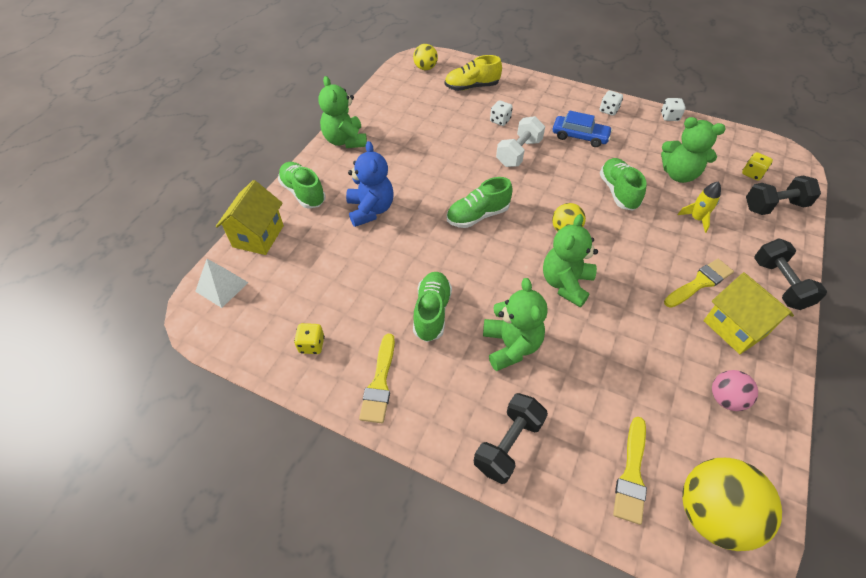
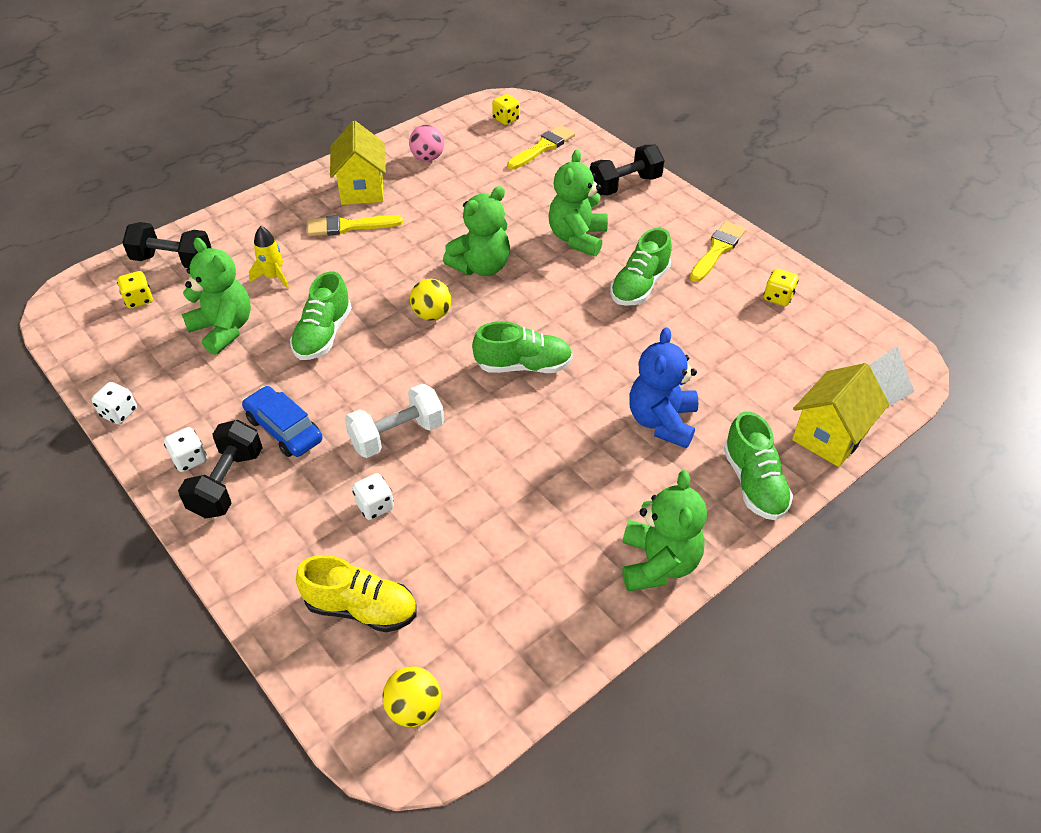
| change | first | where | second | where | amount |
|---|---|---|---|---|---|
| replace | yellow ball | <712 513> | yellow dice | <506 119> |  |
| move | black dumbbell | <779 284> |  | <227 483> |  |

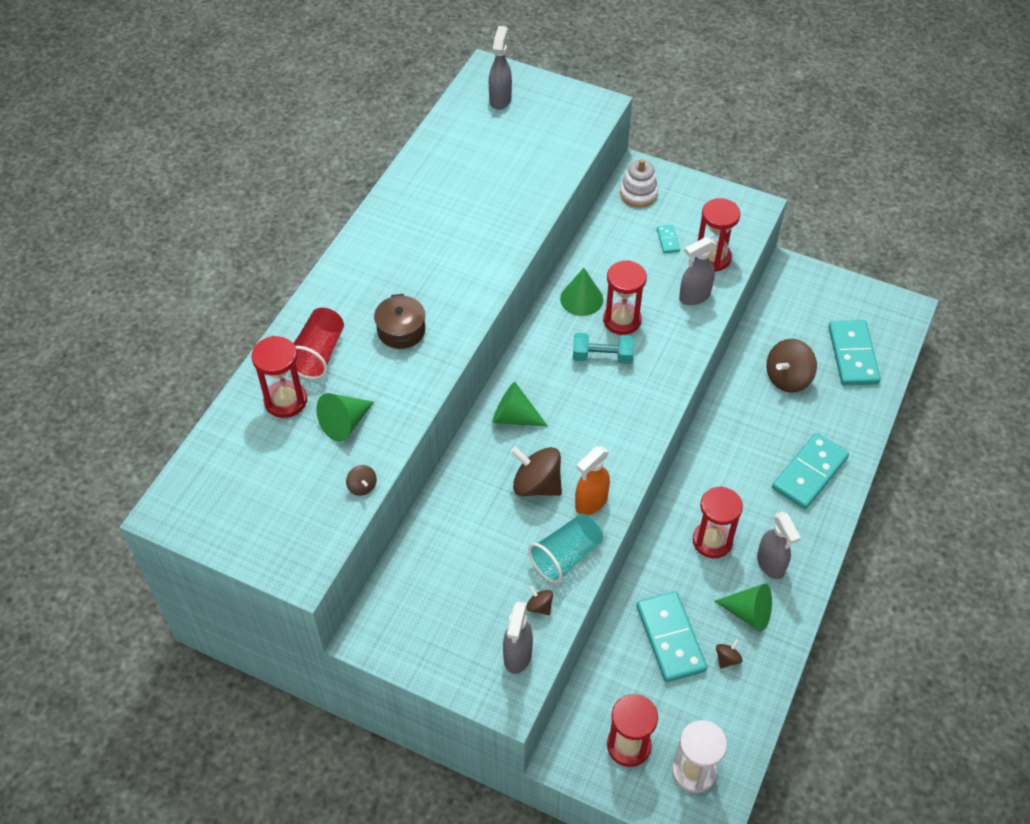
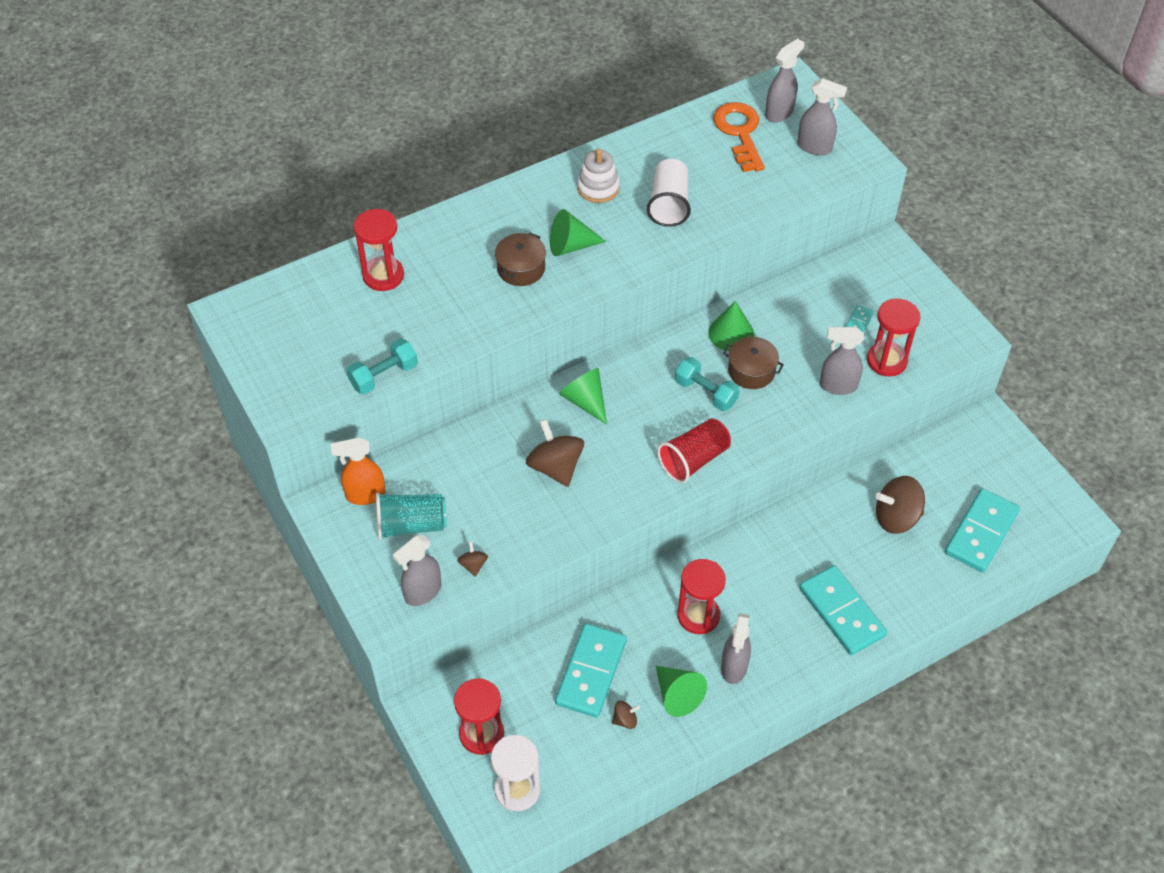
| change | first | where | second | where | amount |
|---|---|---|---|---|---|
| move | red cup | <318 354> |  | <693 460> |  |
| move | green cone | <345 423> |  | <571 246> |  |
| replace | brown spinning top | <362 486> | turquoise dumbbell | <384 376> |  |
| move | turquoise cup | <566 556> |  | <411 525> |  |
| move | orange spray bottle | <590 502> |  | <365 495> |  |
| replace | red hourglass | <622 320> | brown pot | <751 371> |  |
| move | white stacking toy | <638 194> |  | <598 188> |  |
| rotate | turquoise domino | <809 473> |  | <841 612> | 75 degrees clockwise |
| insert |  |  | white cup | <669 204> |  |
| insert |  |  | orange key | <739 133> |  |
| insert |  |  | grey spray bottle | <815 147> |  |

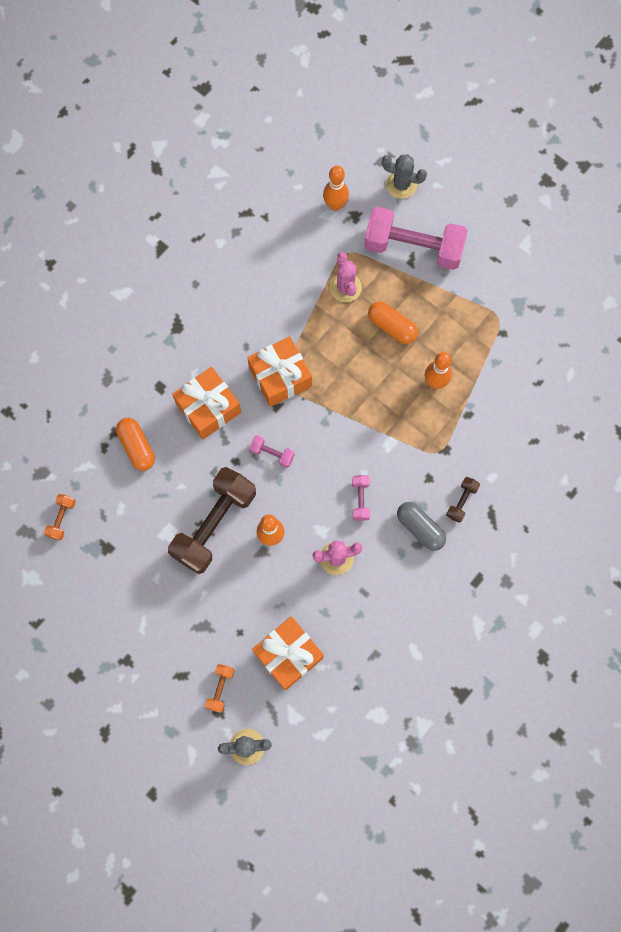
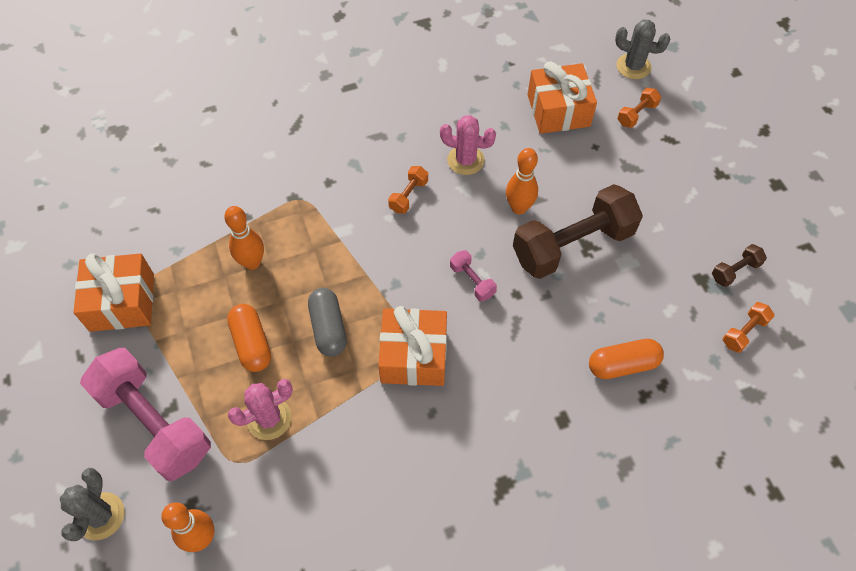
| change | first | where | second | where | amount |
|---|---|---|---|---|---|
| rotate | orange capsule | <137 447> |  | <622 365> | 75 degrees clockwise |
| move | orange gift | <208 408> |  | <122 302> |  |
| rotate | pink cactus | <345 287> |  | <269 418> | 45 degrees clockwise |
| recolor | pink dumbbell | <360 499> | orange dumbbell | <408 196> |  |
| rotate | grey cactus | <401 185> |  | <101 516> | 45 degrees clockwise |
| move | grey capsule | <420 528> |  | <328 328> |  |
| move | brown dumbbell | <461 501> |  | <735 271> |  |

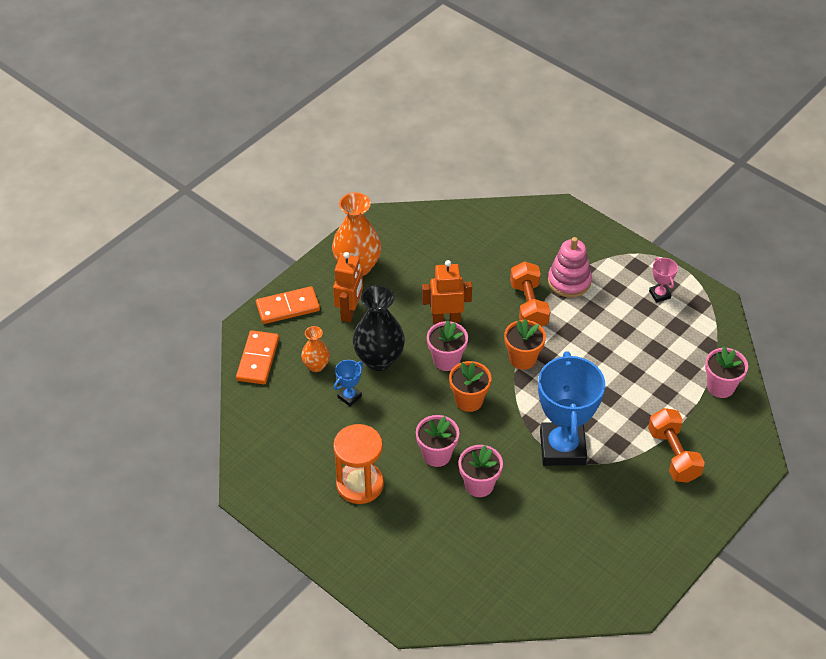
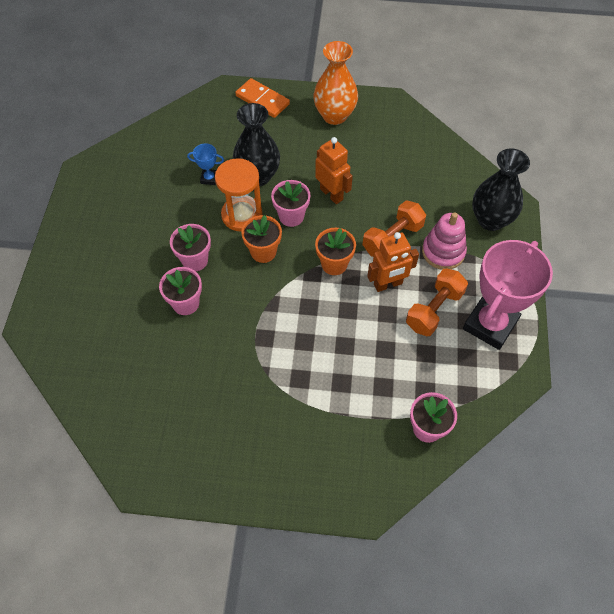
| change | first | where | second | where | amount |
|---|---|---|---|---|---|
| delete | orange domino | <258 359> |  |  |  |
| delete | orange vase | <316 366> |  |  |  |
| move | orange robot | <349 311> |  | <388 284> |  |
| move | orange hourglass | <360 484> |  | <242 215> |  |
| delete | blue trophy | <562 448> |  |  |  |
| move | orange dumbbell | <673 455> |  | <434 310> |  |
| resize | pink trophy | <659 294> |  | <490 324> | x2.39 |
| insert |  |  | black vase | <490 220> |  |

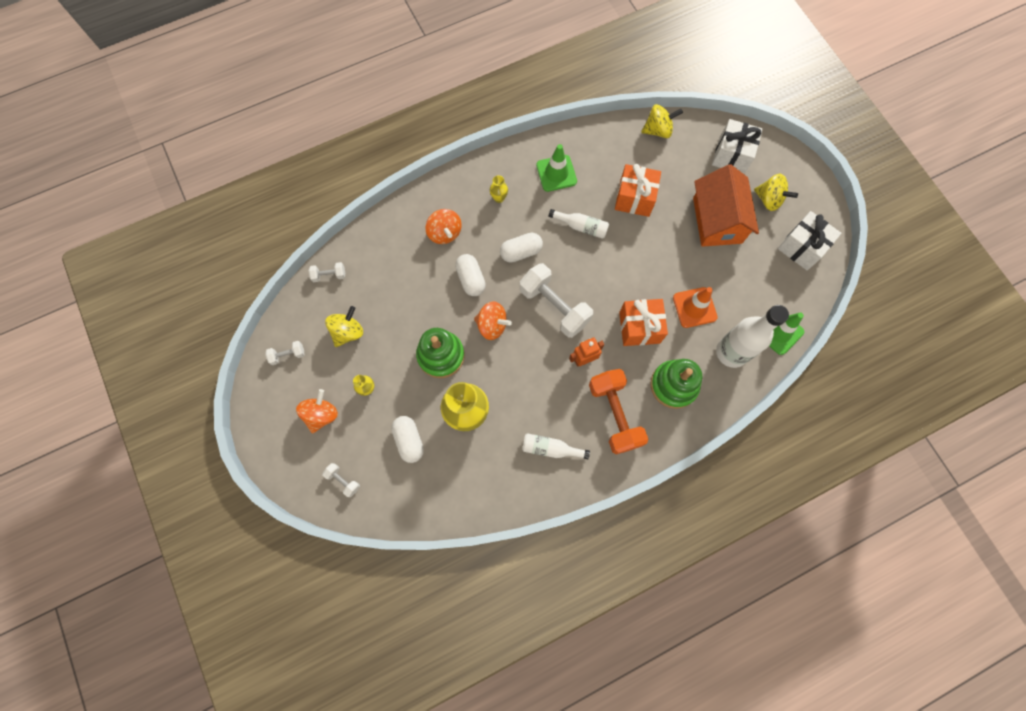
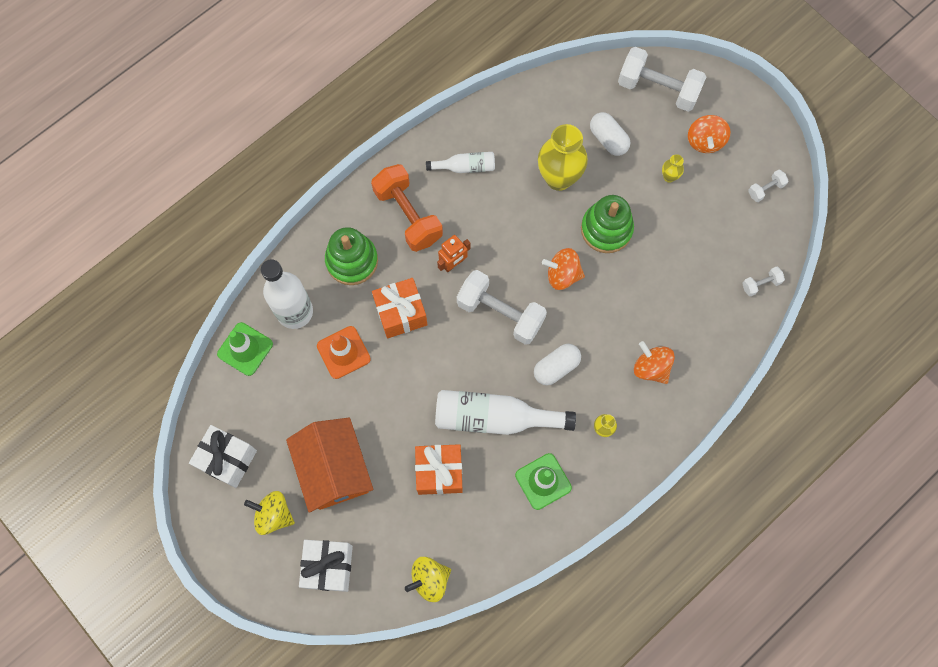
| change | first | where | second | where | amount |
|---|---|---|---|---|---|
| resize | white dumbbell | <343 480> |  | <658 89> | x2.20 |
| delete | yellow spinning top | <348 332> |  |  |  |
| delete | white capsule | <471 279> |  |  |  |
| resize | white bottle | <581 227> |  | <494 417> | x1.87 |

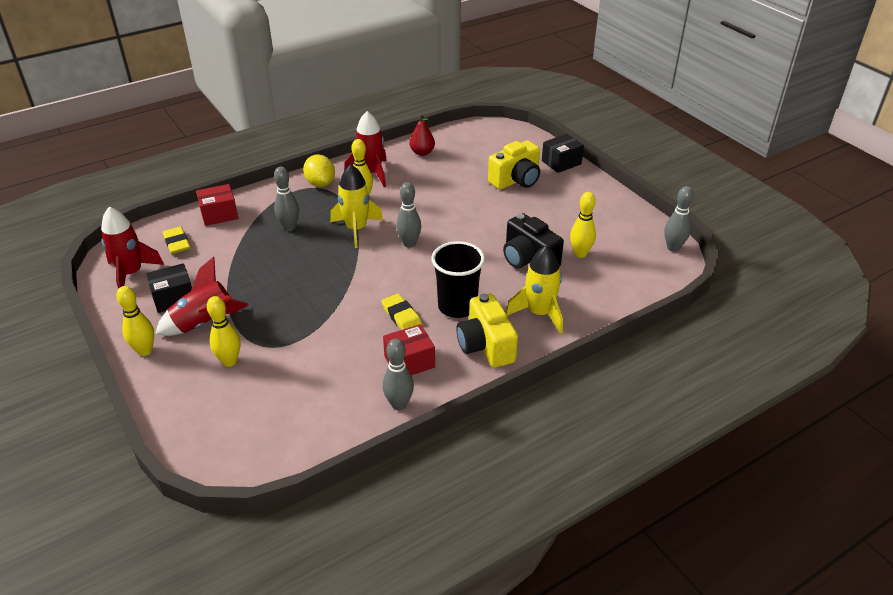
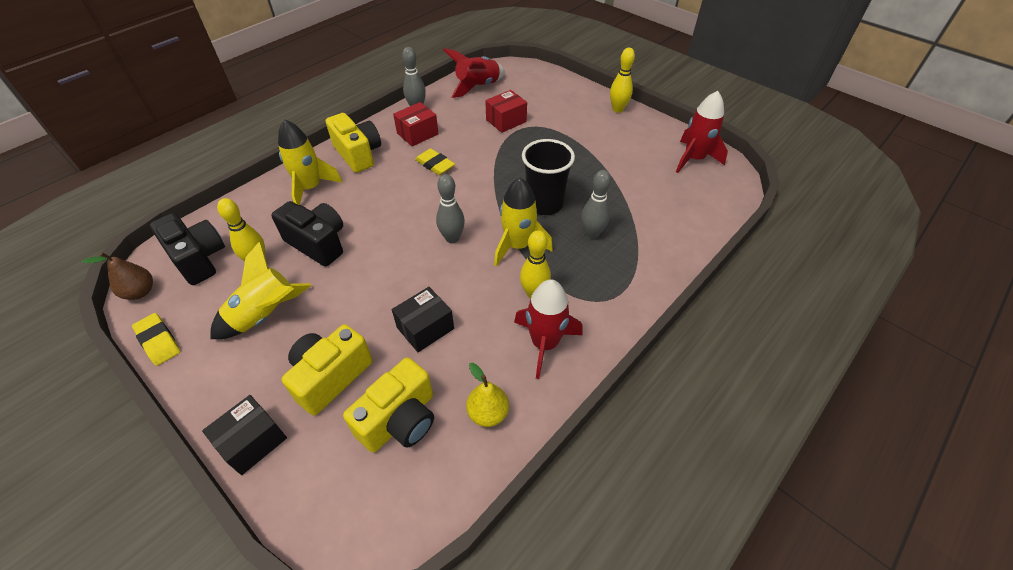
| change | first | where | second | where | amount |
|---|---|---|---|---|---|
| move | black box | <174 298> |  | <425 328> |  |
| move | red rocket | <204 323> |  | <477 87> |  |
| move | yellow eraser | <177 243> |  | <158 341> |  |
| move | red box | <219 214> |  | <506 121> |  |
| delete | yellow bowling pin | <229 361> |  |  |  |
| delete | yellow lemon | <320 183> |  |  |  |
| recolor | red pear | <422 152> | yellow pear | <488 413> |  |
| move | black cup | <457 306> |  | <544 204> |  |
| replace | grey bowling pin | <673 248> | brown pear | <140 292> |  |
| insert |  |  | black camera | <199 259> |  |
| insert |  |  | yellow rocket | <266 315> |  |
| insert |  |  | yellow camera | <400 420> |  |

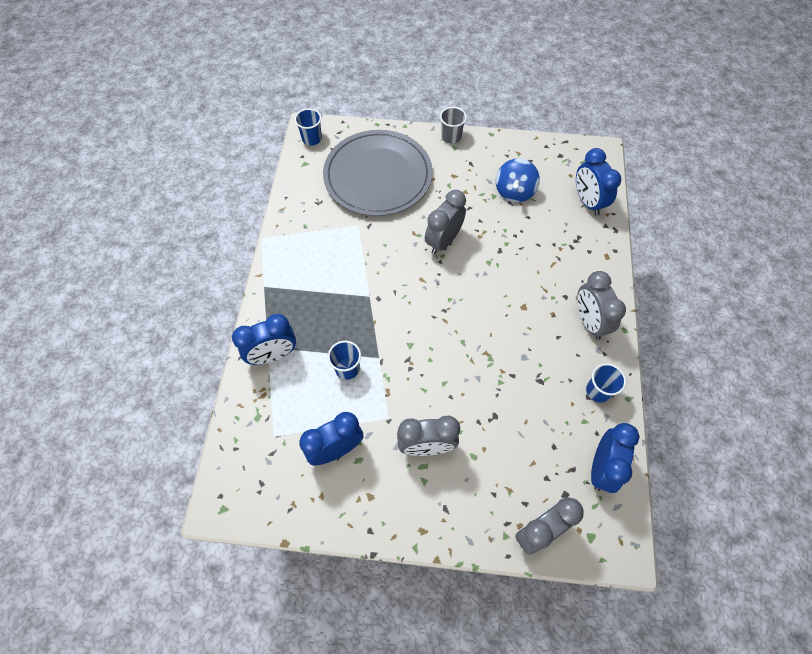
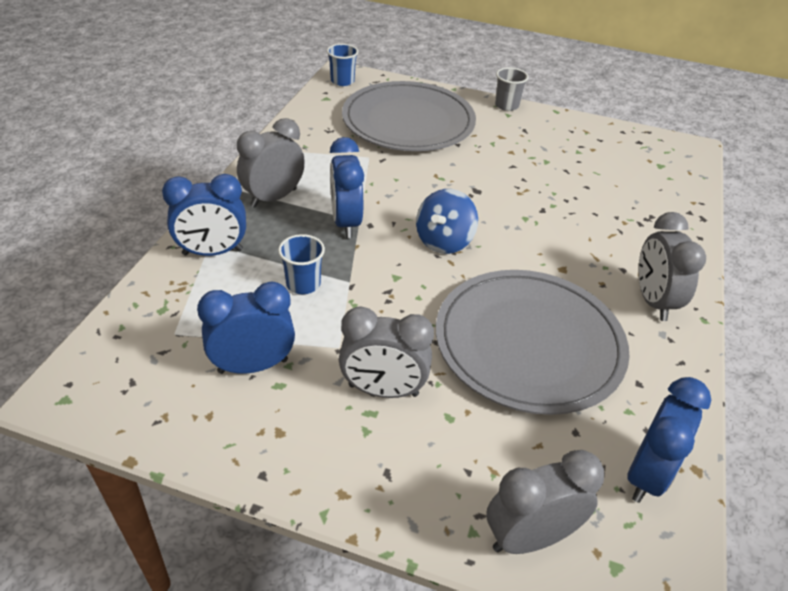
| change | first | where | second | where | amount |
|---|---|---|---|---|---|
| move | grey clock | <443 241> |  | <273 198> |  |
| move | blue spinning top | <514 191> |  | <444 241> |  |
| move | blue clock | <588 202> |  | <346 222> |  |
| delete | blue cup | <598 391> |  |  |  |
| insert |  |  | grey plate | <529 343> |  |

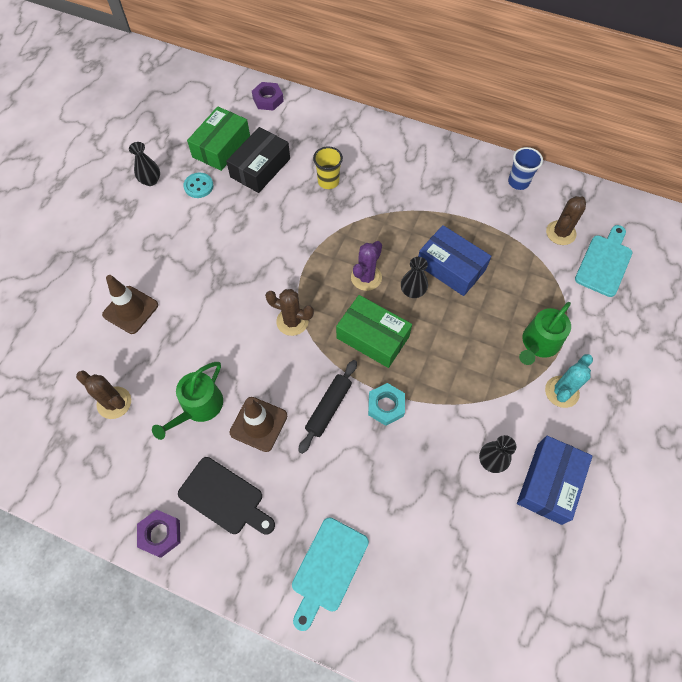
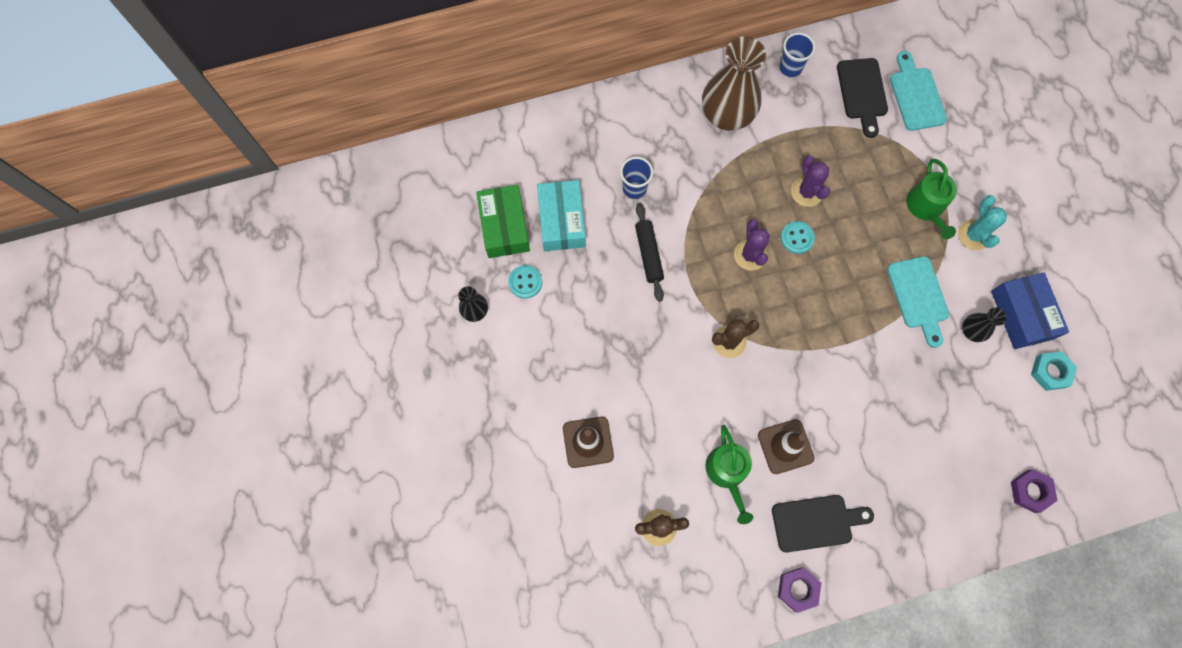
| change | first | where | second | where | amount |
|---|---|---|---|---|---|
| recolor | black box | <260 168> | turquoise box | <561 221> |  |
| move | purple nut | <268 99> |  | <1030 491> |  |
| move | turquoise cutting board | <328 568> |  | <919 296> |  |
| move | black rolling pin | <328 408> |  | <648 254> |  |
| recolor | yellow cup | <328 181> | blue cup | <634 188> |  |
| delete | green box | <372 337> |  |  |  |
| move | turquoise nut | <386 406> |  | <1050 372> |  |
| replace | black vase | <412 291> | turquoise button | <797 238> |  |
| replace | blue box | <451 267> | purple cactus | <806 192> |  |
| replace | brown cactus | <560 233> | black cutting board | <862 92> |  |
| insert |  |  | brown vase | <726 115> |  |

